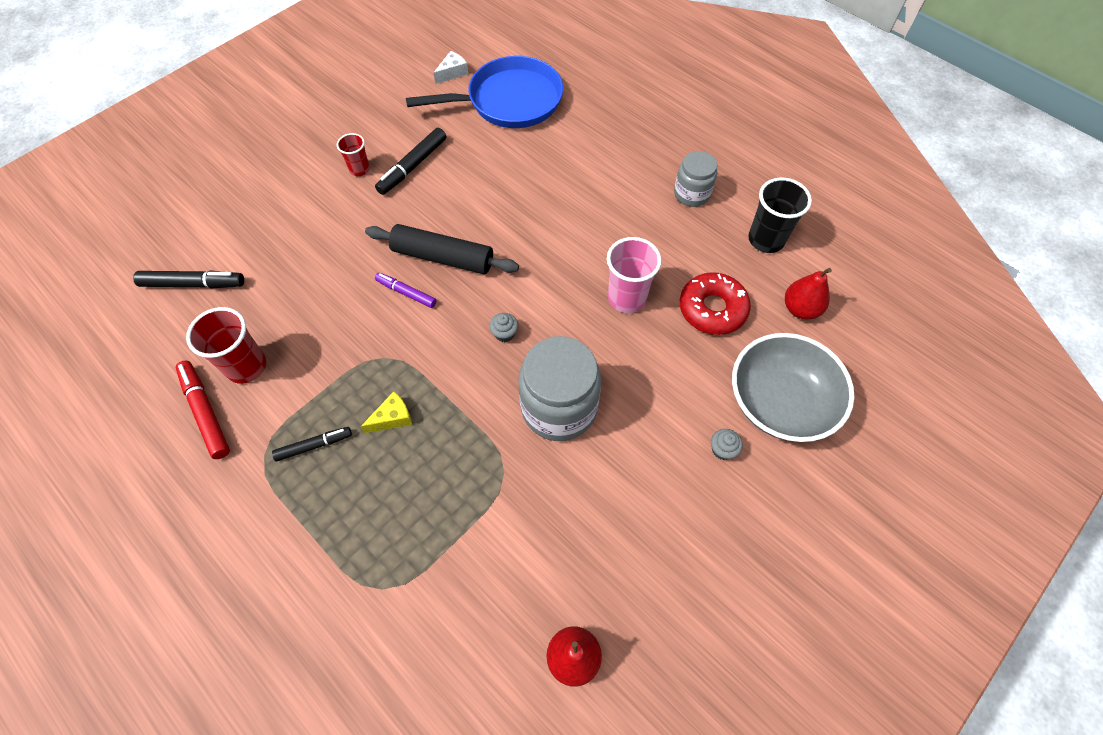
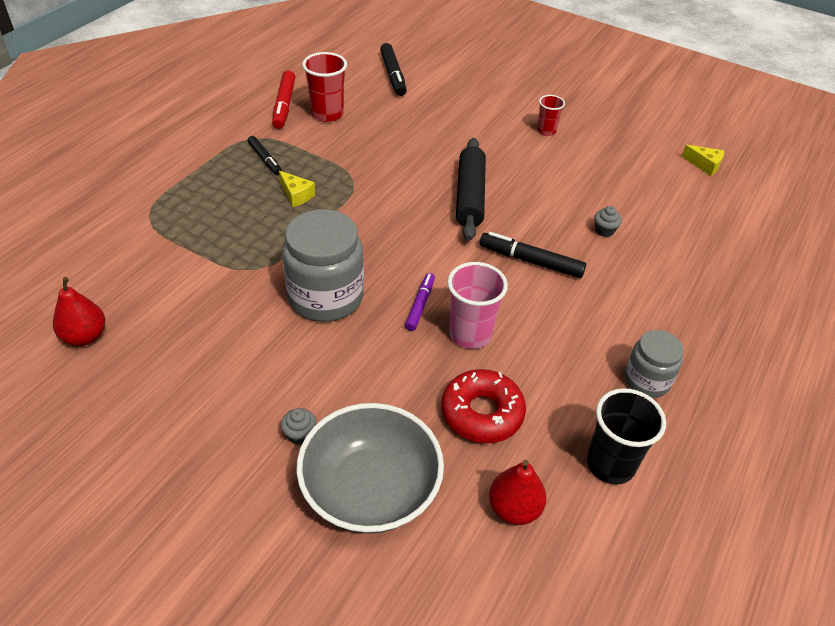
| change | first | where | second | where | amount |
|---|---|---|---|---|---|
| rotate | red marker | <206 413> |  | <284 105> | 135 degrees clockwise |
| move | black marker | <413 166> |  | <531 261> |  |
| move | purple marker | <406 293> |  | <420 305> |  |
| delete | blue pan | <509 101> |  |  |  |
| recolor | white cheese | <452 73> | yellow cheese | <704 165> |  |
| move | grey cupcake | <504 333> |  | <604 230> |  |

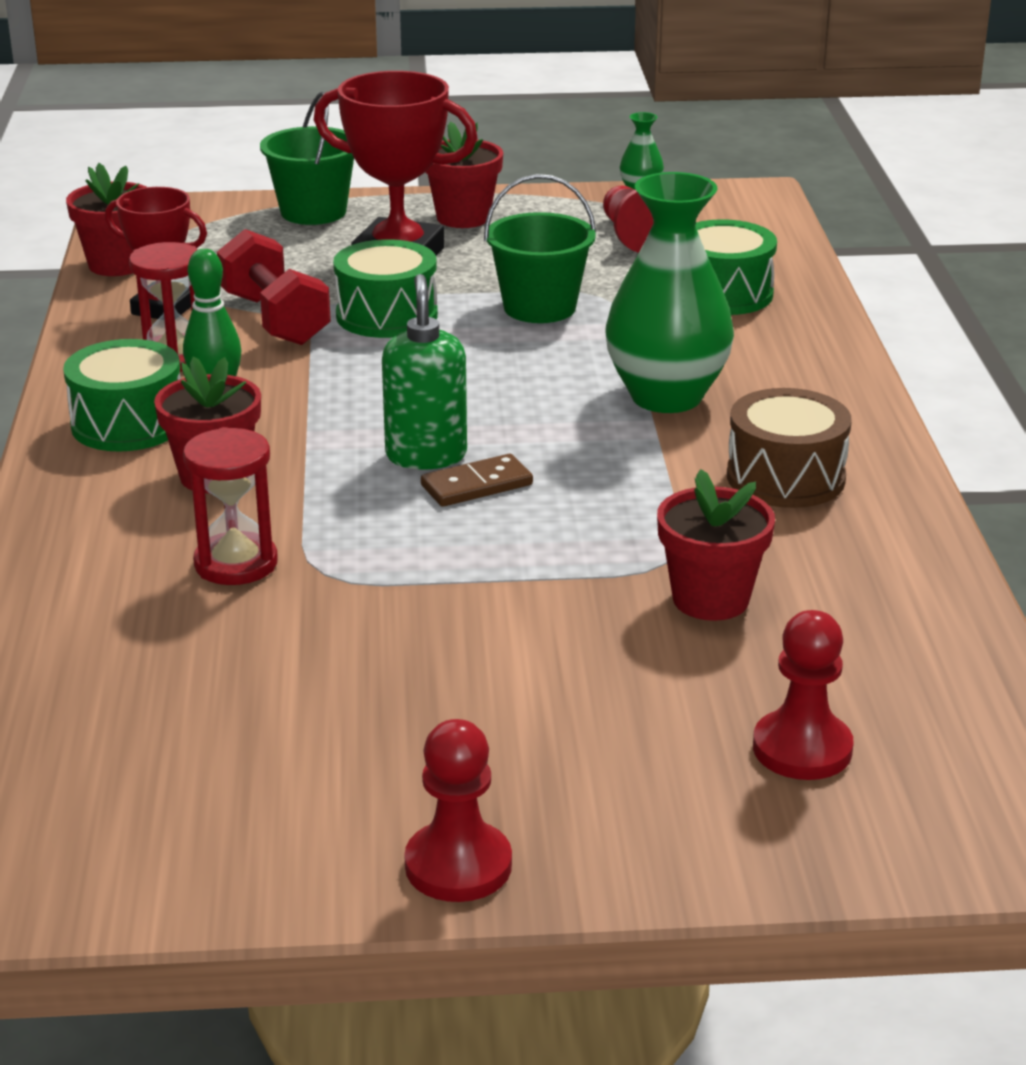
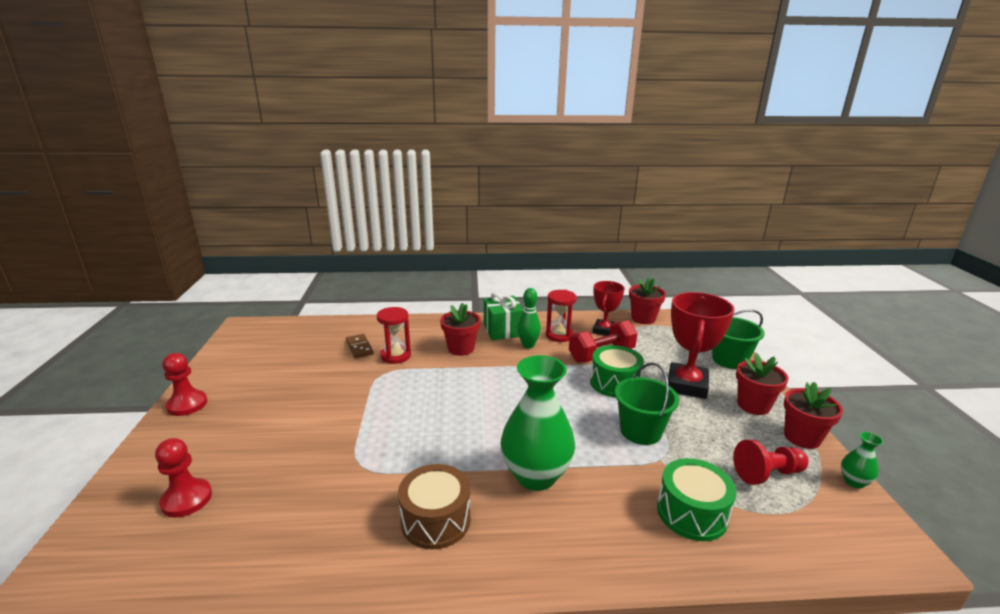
| change | first | where | second | where | amount |
|---|---|---|---|---|---|
| replace | green drum | <128 424> | green gift | <502 330> |  |
| delete | green soap dispenser | <426 455> |  |  |  |
| move | brown domino | <476 485> |  | <359 347> |  |
| move | red flower pot | <710 599> |  | <802 437> |  |

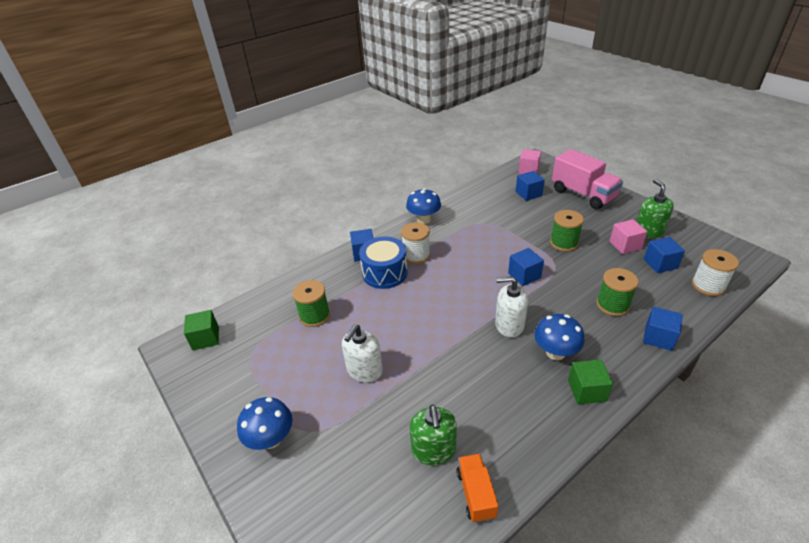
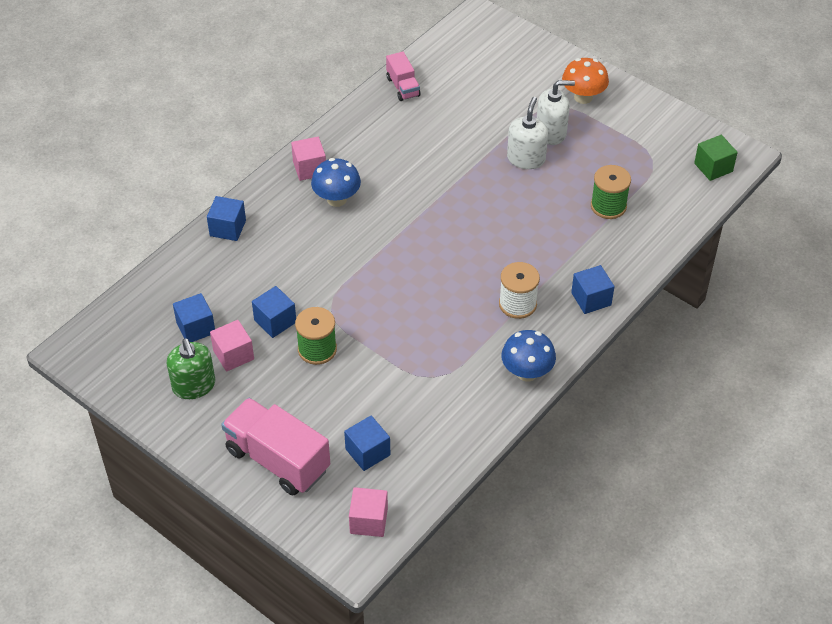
| change | first | where | second | where | amount |
|---|---|---|---|---|---|
| recolor | blue mushroom | <271 439> | orange mushroom | <583 97> |  |
| delete | blue drum | <385 273> |  |  |  |
| delete | green soap dispenser | <433 450> |  |  |  |
| recolor | orange truck | <476 494> | pink truck | <403 87> |  |
| move | white soap dispenser | <509 325> |  | <551 132> |  |
| move | blue cube | <524 275> |  | <275 321> |  |
| recolor | green cube | <586 390> | pink cube | <309 168> |  |
| delete | green spool | <612 305> |  |  |  |
| delete | white spool | <708 285> |  |  |  |

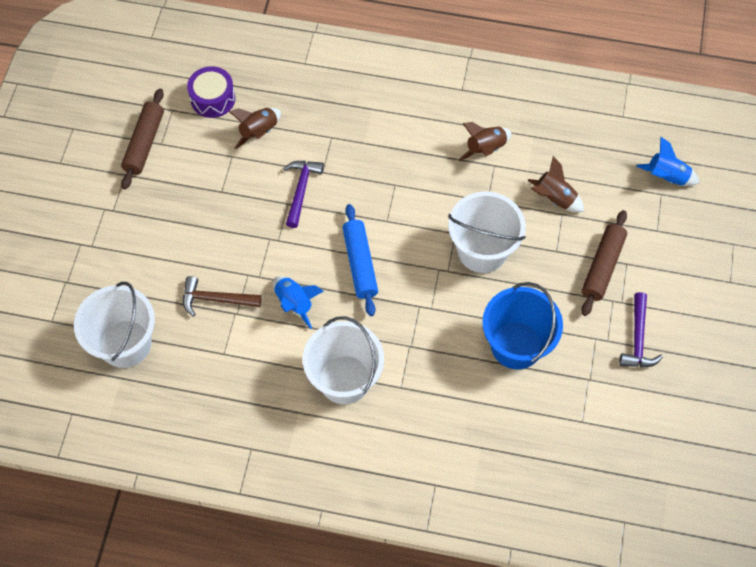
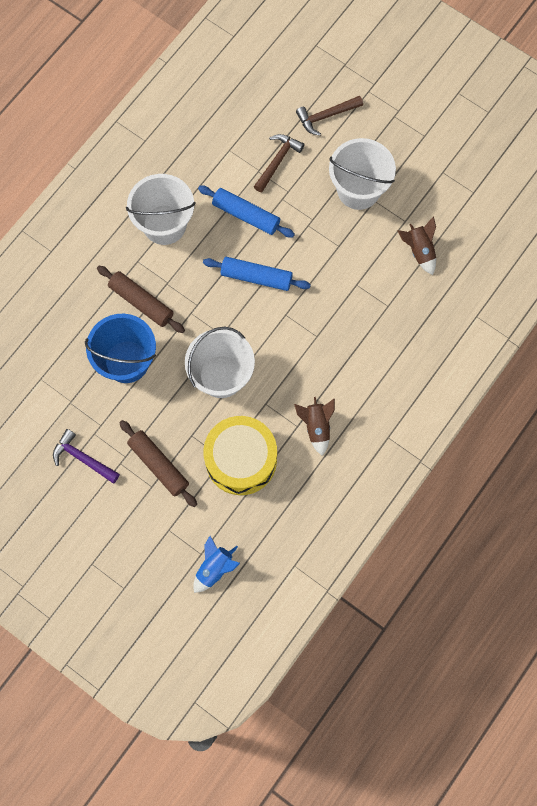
| change | first | where | second | where | amount |
|---|---|---|---|---|---|
| move | white bucket | <125 343> |  | <358 190> |  |
| move | brown rolling pin | <144 143> |  | <141 302> |  |
| delete | purple drum | <213 98> |  |  |  |
| replace | blue rocket | <294 303> | blue rolling pin | <246 215> |  |
| delete | purple hammer | <301 190> |  |  |  |
| replace | brown rocket | <554 198> | yellow drum | <241 460> |  |
| insert |  |  | brown hammer | <326 116> |  |

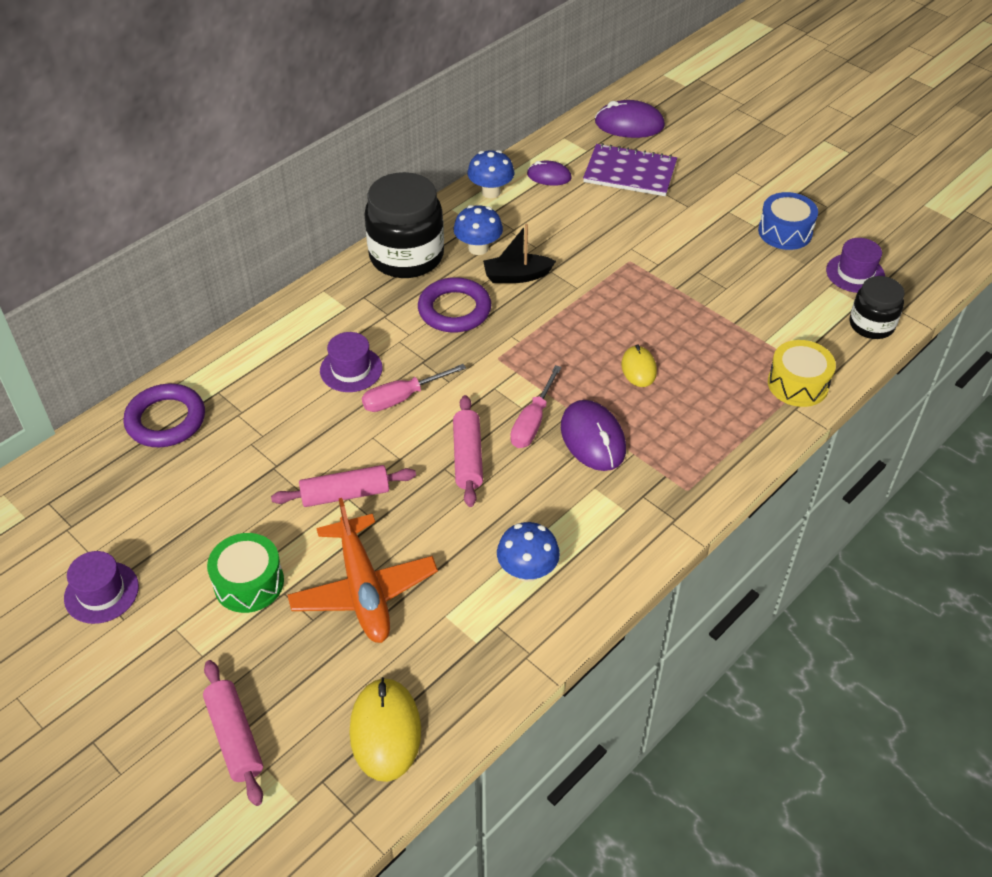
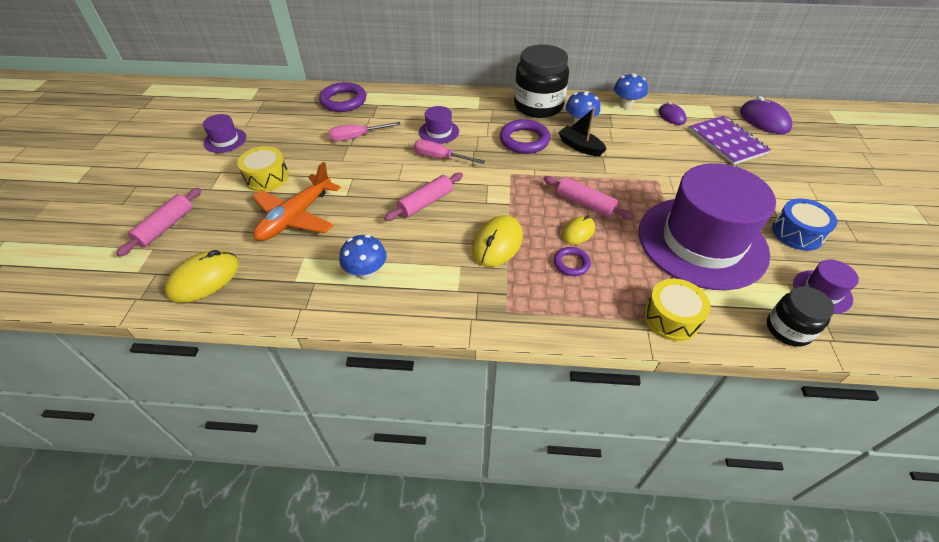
| change | first | where | second | where | amount |
|---|---|---|---|---|---|
| recolor | green drum | <249 583> | yellow drum | <267 178> |  |
| move | pink rolling pin | <345 494> |  | <585 204> |  |
| move | pink screwdriver | <532 422> |  | <357 137> |  |
| recolor | purple mouse | <593 439> | yellow mouse | <497 244> |  |
| insert |  |  | purple ring | <571 263> |  |
| insert |  |  | purple hat | <702 242> |  |

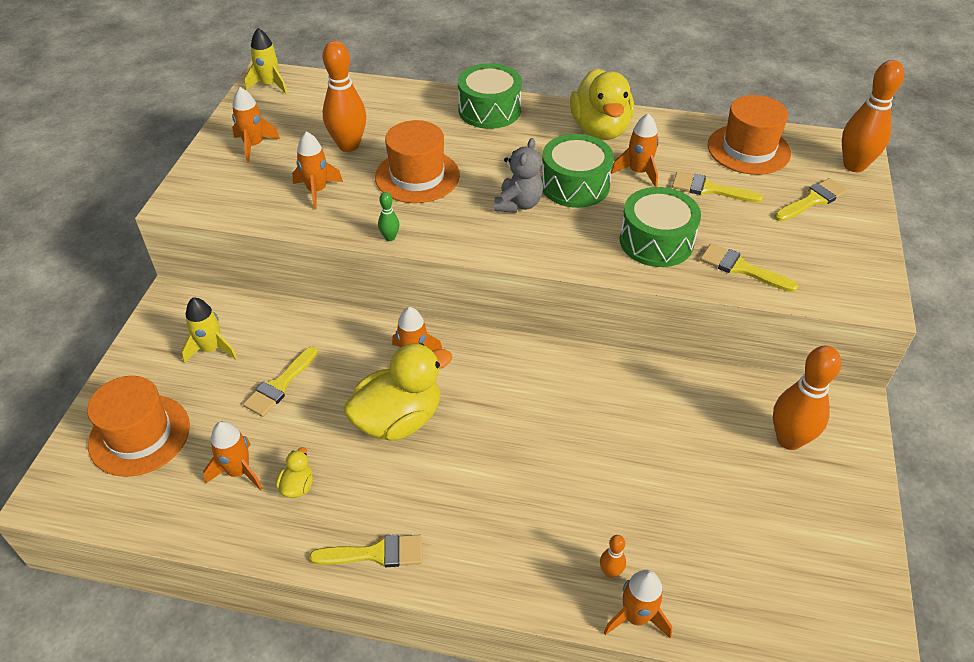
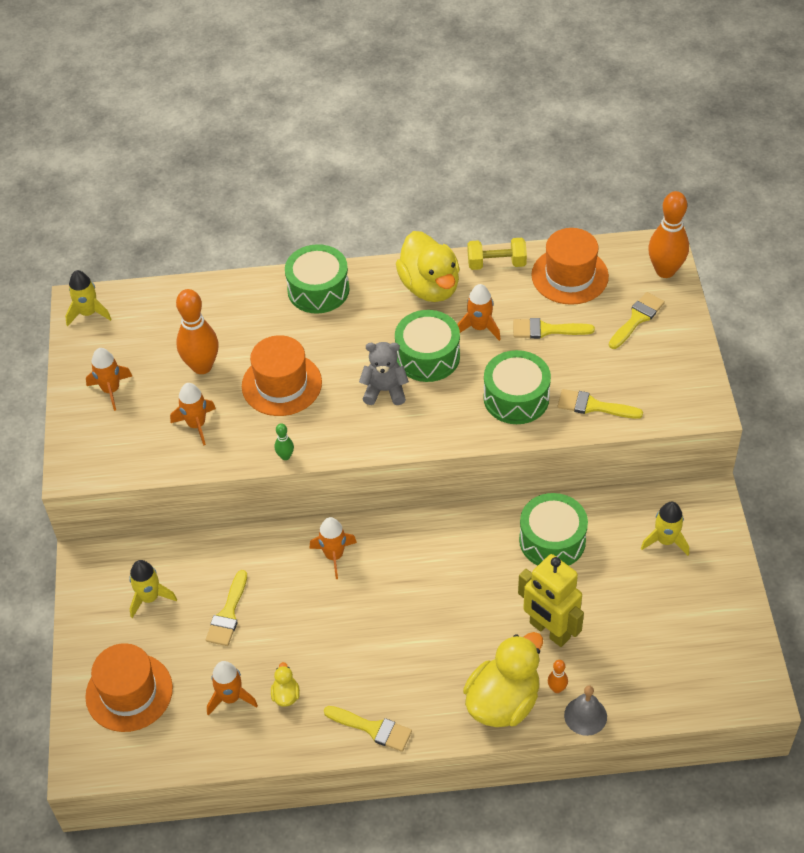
| change | first | where | second | where | amount |
|---|---|---|---|---|---|
| rotate | yellow brush | <376 553> |  | <373 728> | 45 degrees clockwise |
| move | yellow duck | <398 419> |  | <503 702> |  |
| rotate | grey teddy bear | <518 204> |  | <385 390> | 90 degrees counterclockwise |
| replace | orange rocket | <636 617> | grey bell | <585 716> |  |
| replace | orange bowling pin | <789 439> | yellow rocket | <665 541> |  |
| insert |  |  | yellow dumbbell | <496 263> |  |
| insert |  |  | yellow robot | <549 631> |  |
| insert |  |  | green drum | <552 540> |  |

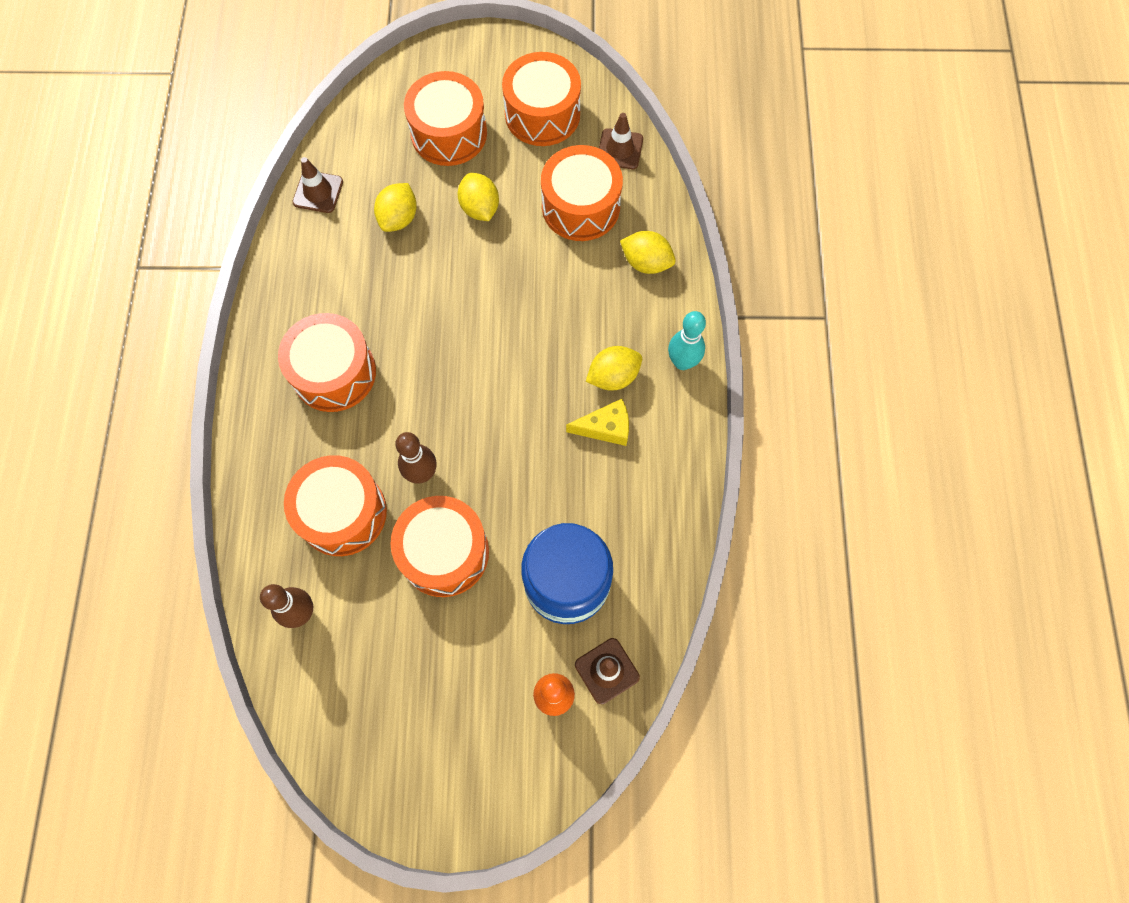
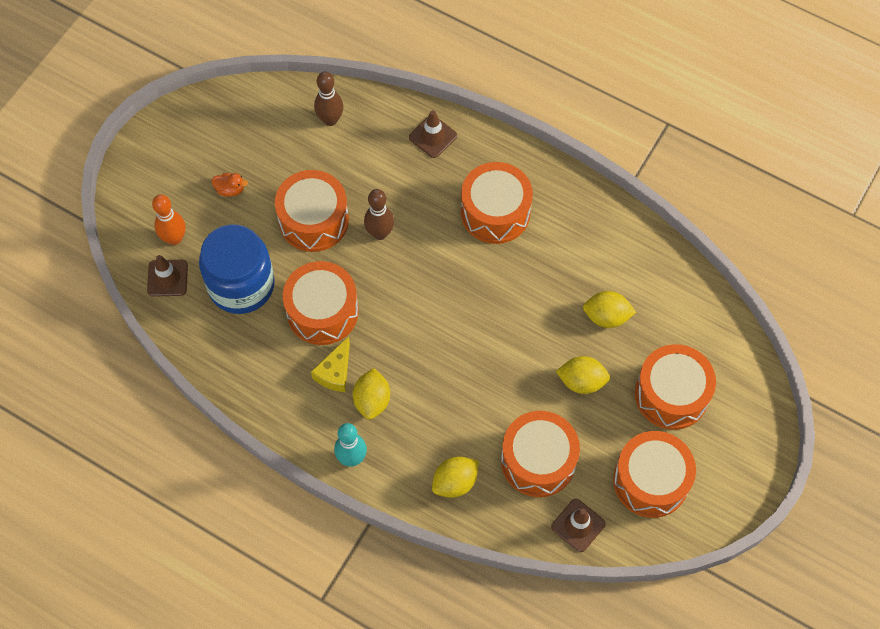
| change | first | where | second | where | amount |
|---|---|---|---|---|---|
| move | orange drum | <342 513> |  | <322 311> |  |
| move | brown traffic cone | <318 192> |  | <433 136> |  |
| rotate | yellow lemon | <399 218> |  | <606 316> | 45 degrees counterclockwise |
| insert |  |  | orange duck | <230 189> |  |

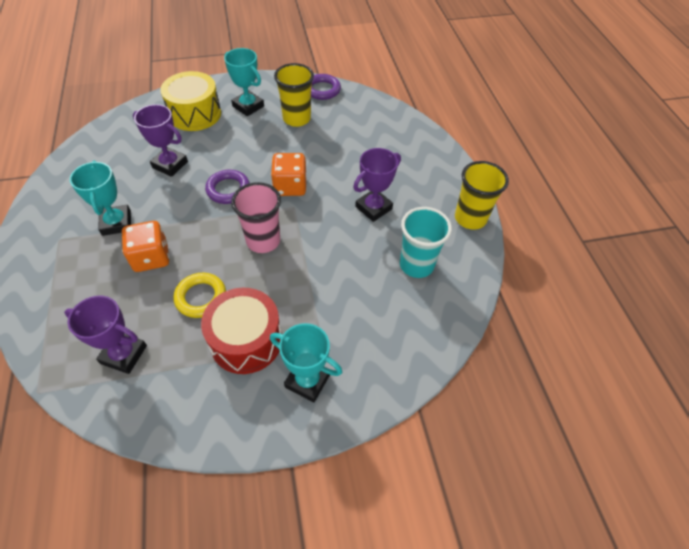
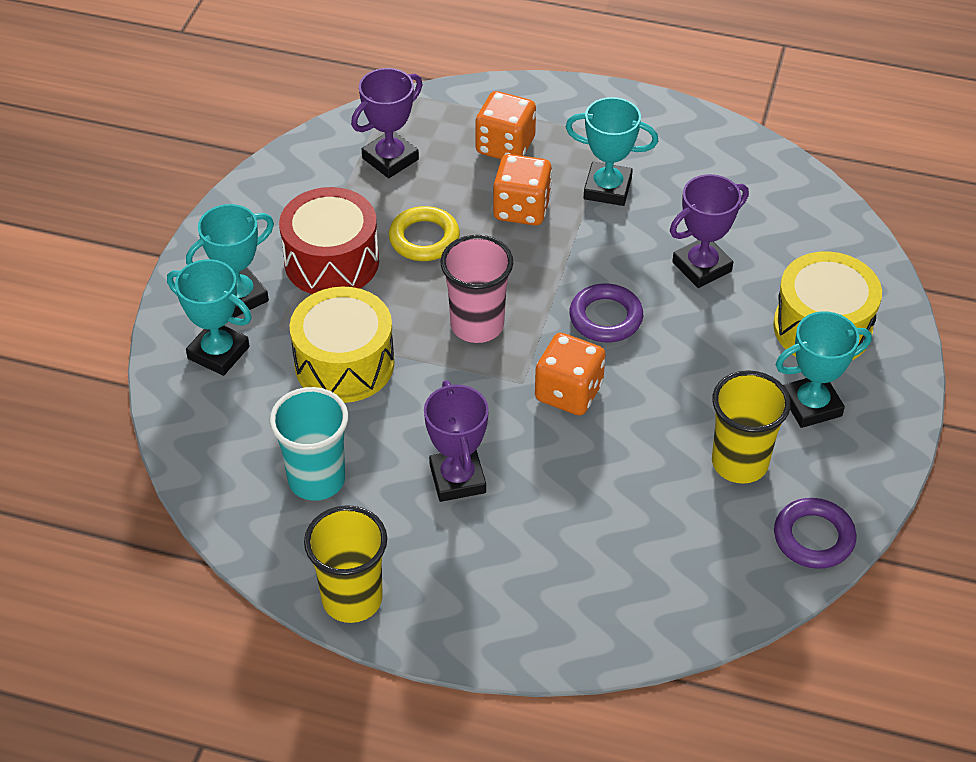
| change | first | where | second | where | amount |
|---|---|---|---|---|---|
| insert |  |  | turquoise trophy | <218 353> |  |
| insert |  |  | yellow drum | <344 364> |  |
| insert |  |  | orange dice | <505 146> |  |

